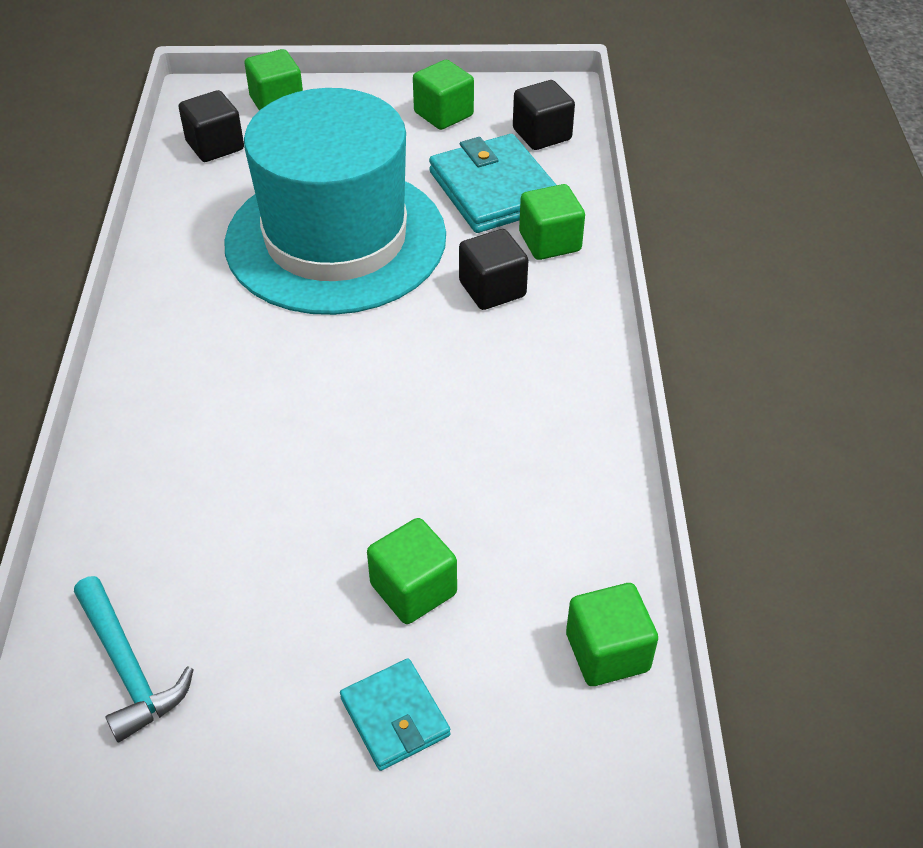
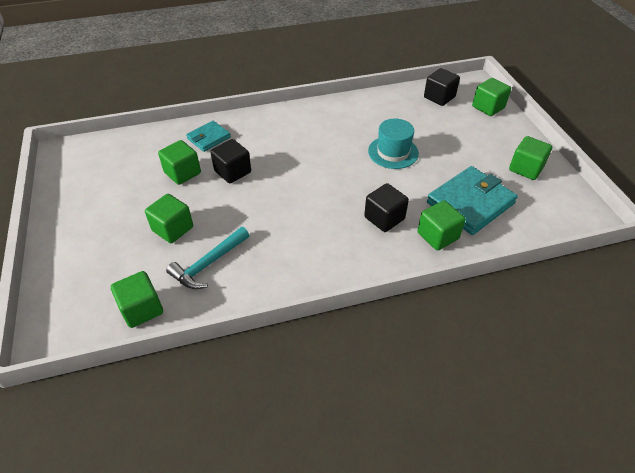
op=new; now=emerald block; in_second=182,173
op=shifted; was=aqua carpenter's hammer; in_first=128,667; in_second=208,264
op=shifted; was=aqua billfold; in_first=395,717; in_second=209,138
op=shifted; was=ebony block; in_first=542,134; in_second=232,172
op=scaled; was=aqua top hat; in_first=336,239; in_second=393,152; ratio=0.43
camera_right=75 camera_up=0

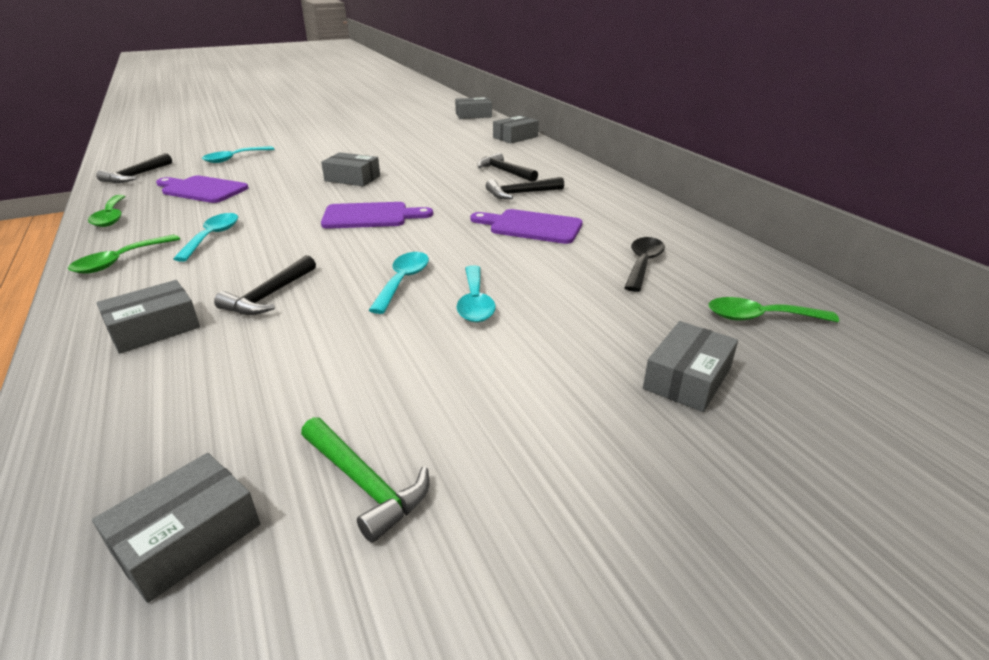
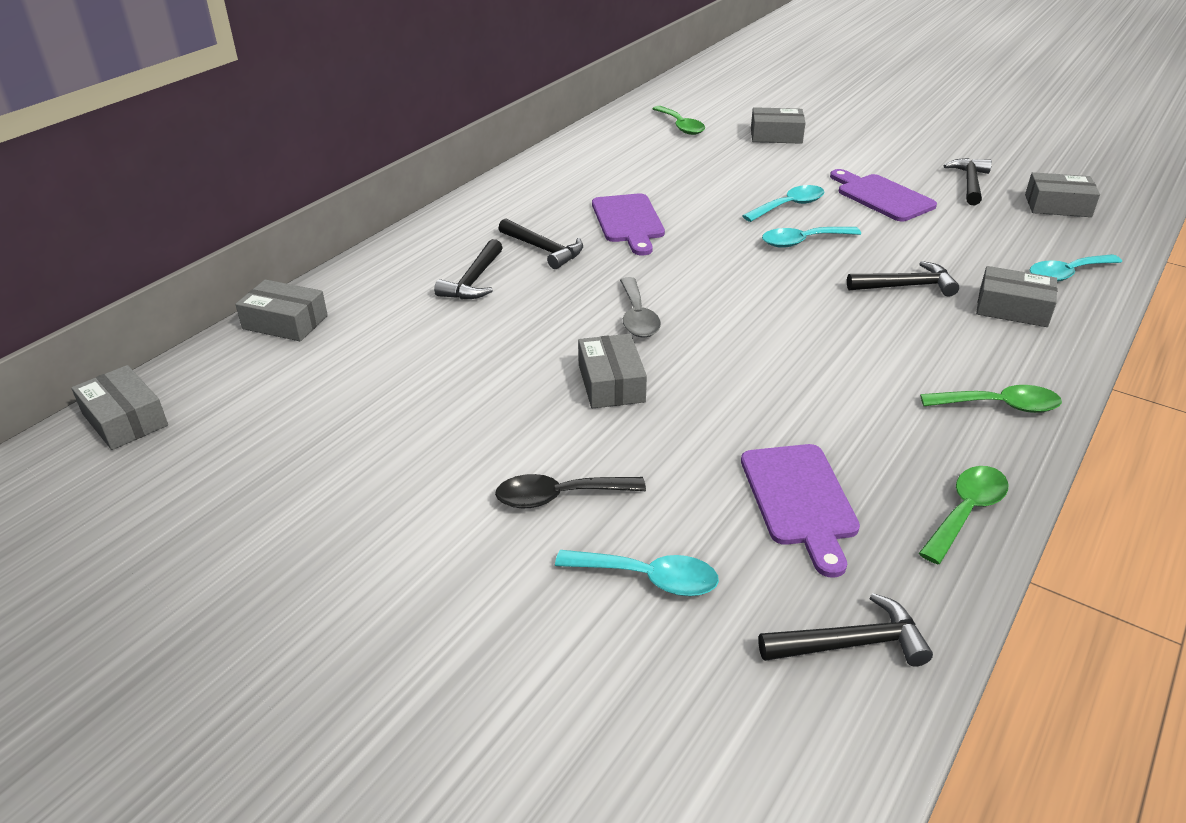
op=shifted; was=ebony tablespoon; in_first=643,264; in_second=559,497
op=new; now=ash-grey tablespoon; in_second=637,317
op=shifted; was=purple chopping board; in_first=370,216; in_second=882,196
op=repainted; was=emerald carpenter's hammer; now=ebony carpenter's hammer; in_first=364,483; in_second=969,183
op=shifted; was=aqua tablespoon; in_first=212,237; in_second=1067,274
camera_right=-120 camera_up=5

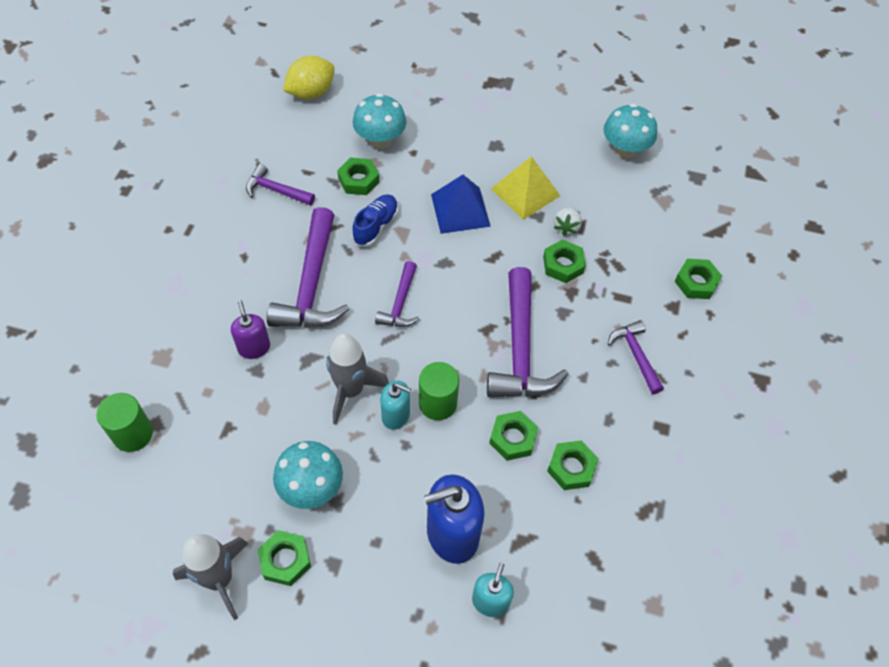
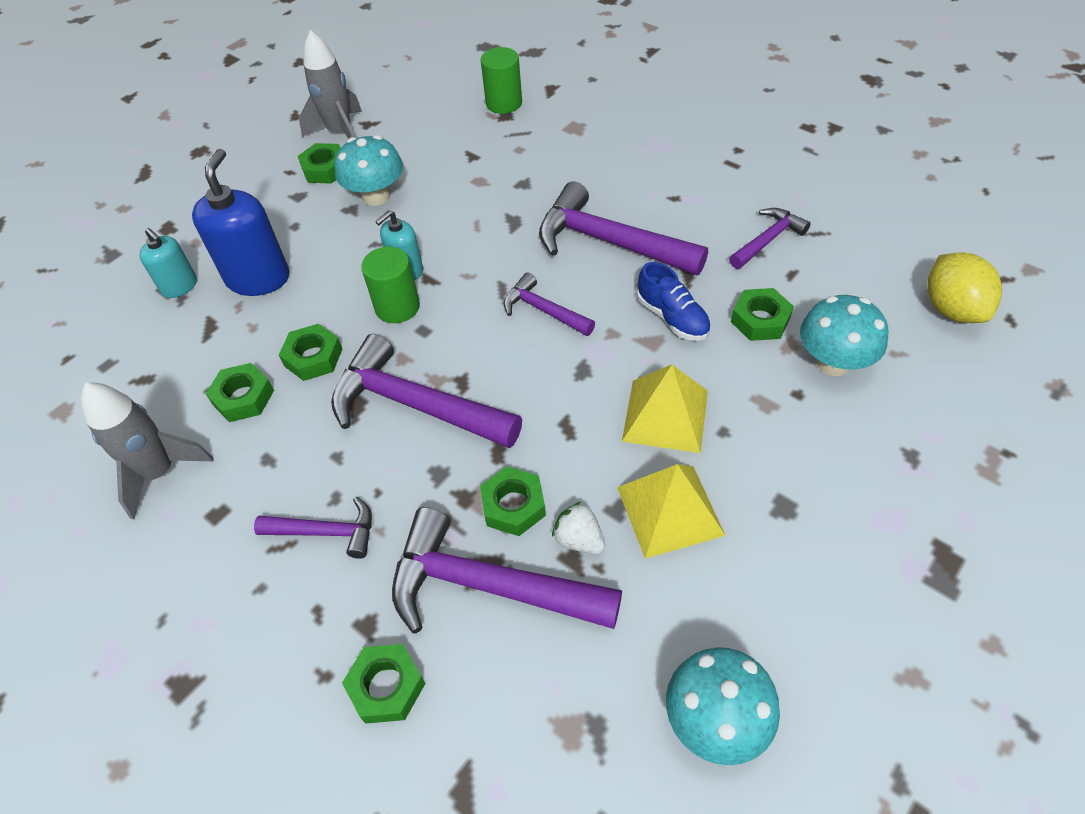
op=shifted; was=ash-grey spaceship; in_first=351,391; in_second=160,473
op=new; now=purple carpenter's hammer; in_second=489,586
op=repainted; was=cobalt pyramid; now=yellow pyramid; in_first=460,210; in_second=665,415
op=gone; was=purple pump bottle; in_first=254,348
camera_right=120 camera_up=-5

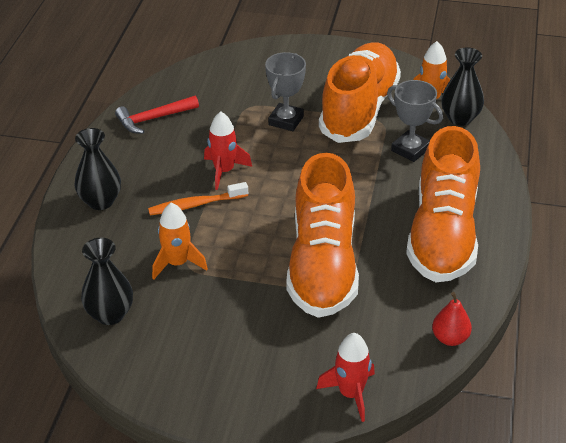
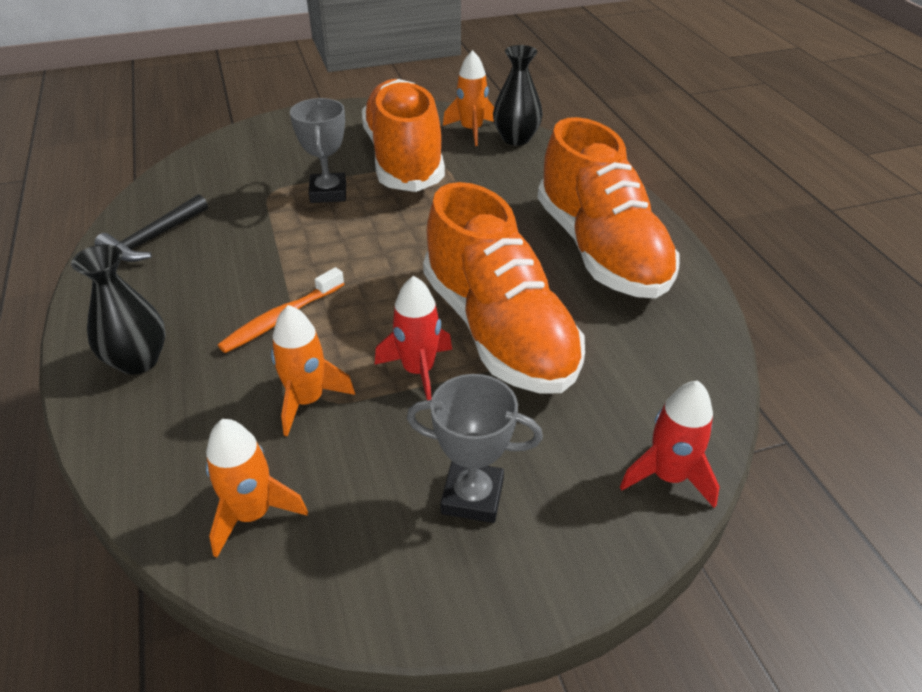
op=repainted; was=scarlet carpenter's hammer; now=ebony carpenter's hammer; in_first=153,119; in_second=153,239
op=swapped; was=ebony tall vase; now=orange spaceship; in_first=110,314; in_second=252,514
op=shifted; was=scarlet spaceship; in_first=224,171; in_second=418,371
op=shifted; was=ash-grey award cup; in_first=410,149; in_second=472,496
op=gone; was=scarlet toy pear; in_first=450,338
camera_right=-30 camera_up=0

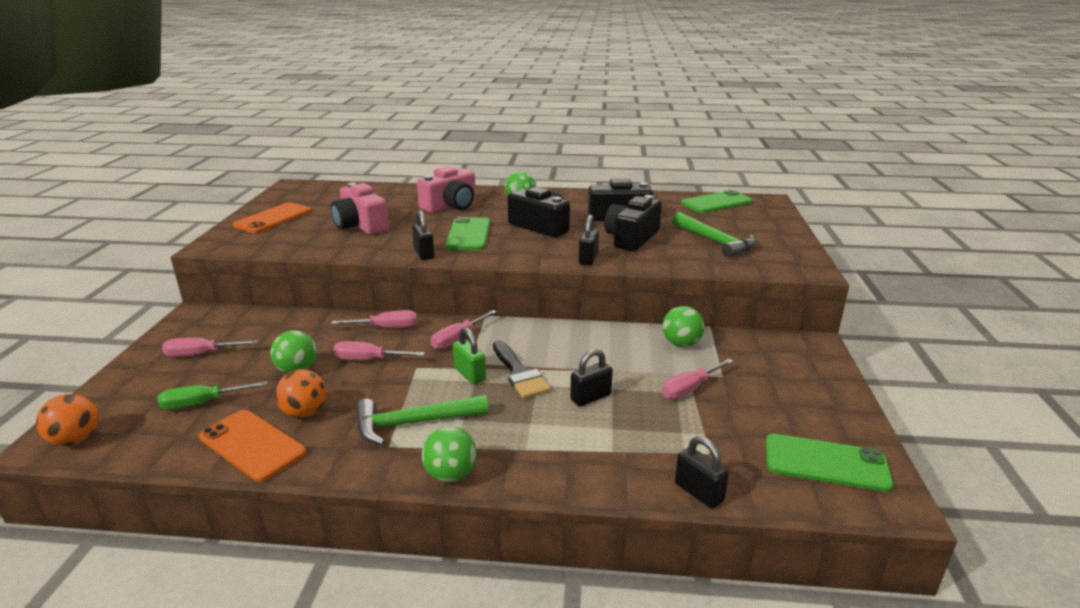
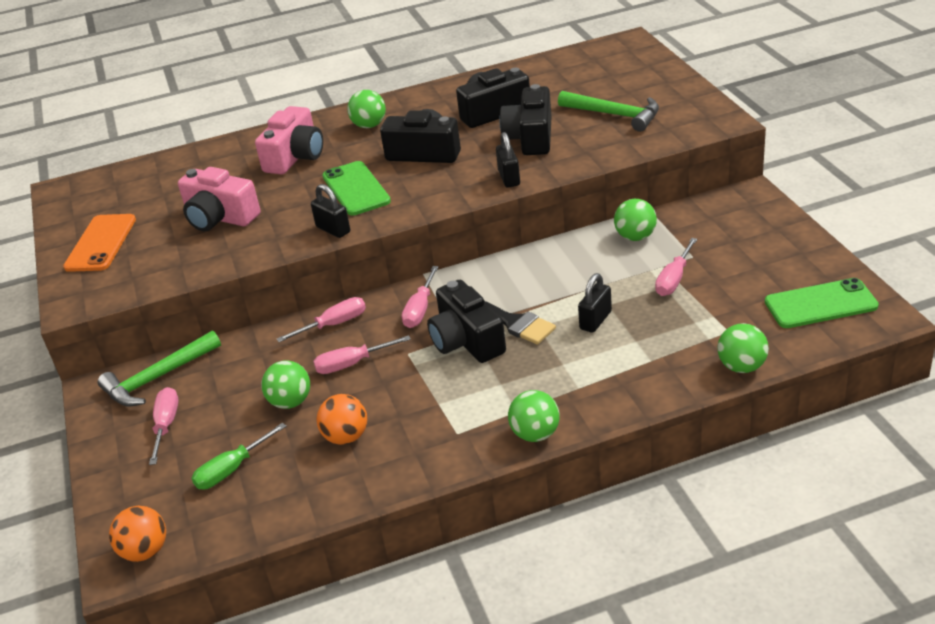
op=shifted; was=emerald carpenter's hammer; in_first=413,423; in_second=157,378
op=rotated; was=pink screwdriver; in_first=202,354; in_second=166,425; clockwise=120
op=swapped; was=emerald lock; now=ebony camera; in_first=470,374; in_second=466,340
op=swapped; was=ebony lock; now=emerald sphere; in_first=698,492; in_second=741,366
op=gone; was=orange phone; in_first=252,445
op=gone; was=emerald phone; in_first=716,203
camera_right=-20 camera_up=10

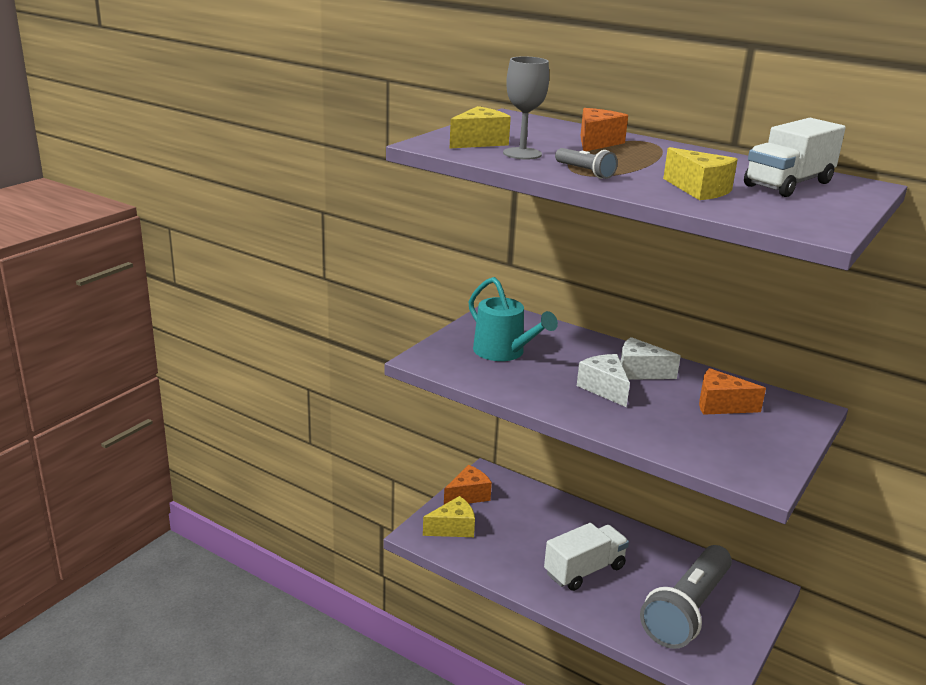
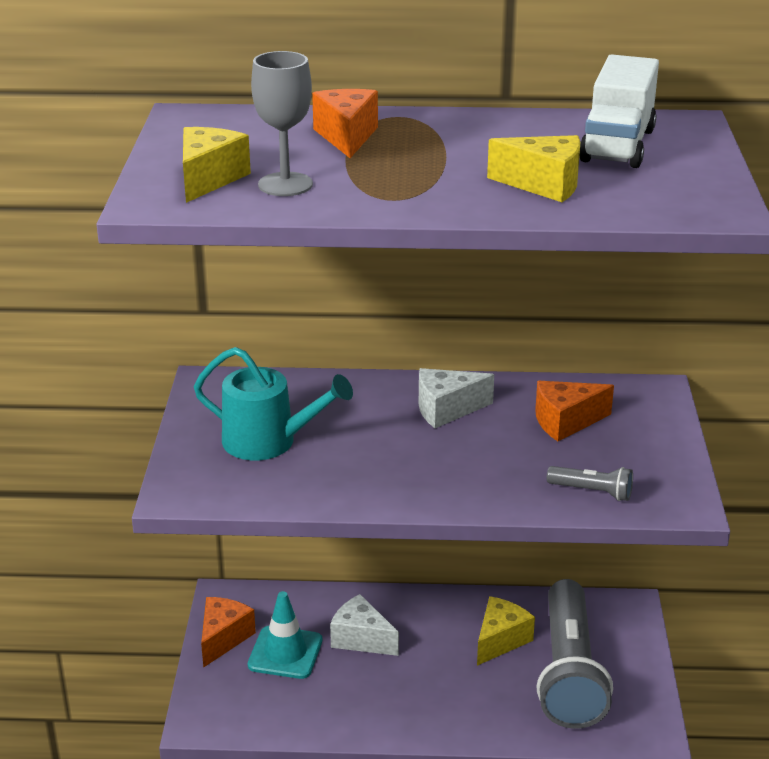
op=new; now=aqua road cone; in_second=285,653
op=shifted; was=white piece of cheese; in_first=604,389; in_second=361,639
op=shifted; was=yellow piece of cheese; in_first=453,528; in_second=500,640
op=shifted; was=ash-grey pocket torch; in_first=585,172; in_second=592,492
op=gone; was=white toy truck; in_first=584,570
camera_right=-30 camera_up=5

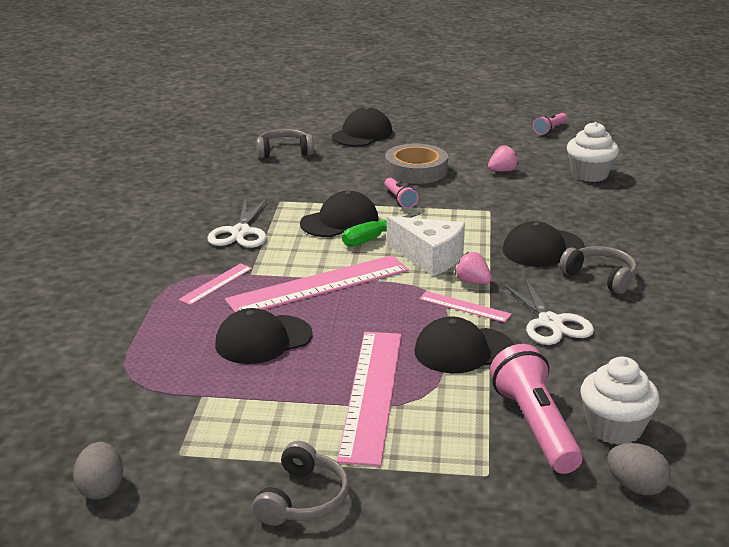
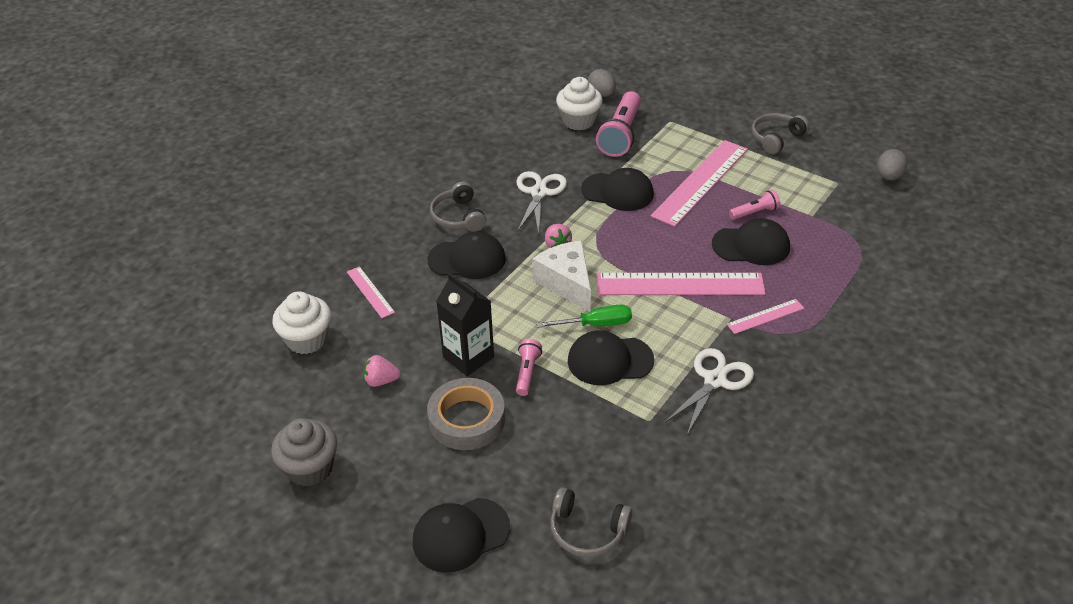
op=new; now=ash-grey fairy cake; in_second=310,468
op=shifted; was=pink straightedge; in_first=464,307; in_second=370,292
op=new; now=ebony juice carton; in_second=468,357
op=shifted; was=pink pocket torch; in_first=550,129; in_second=754,212
camera_right=-150 camera_up=15

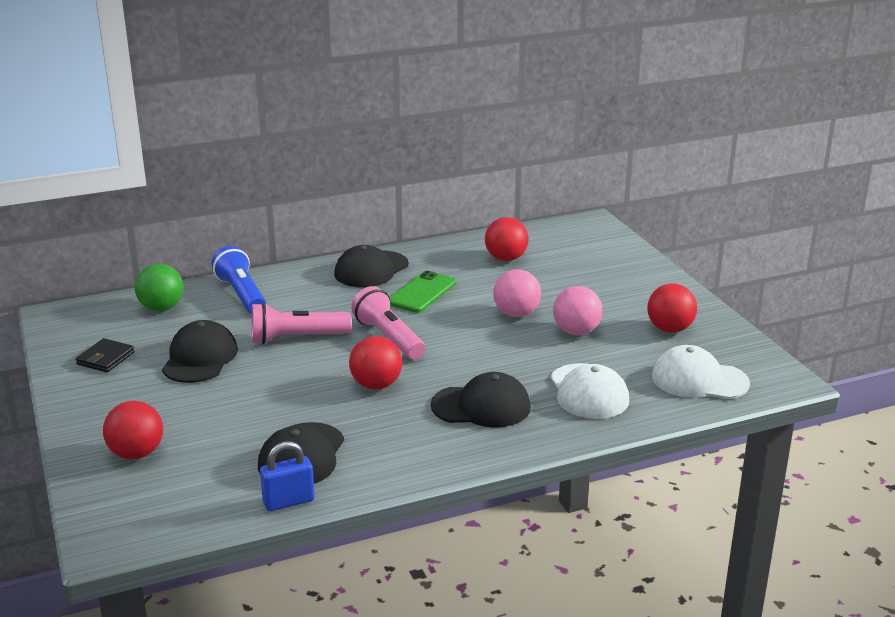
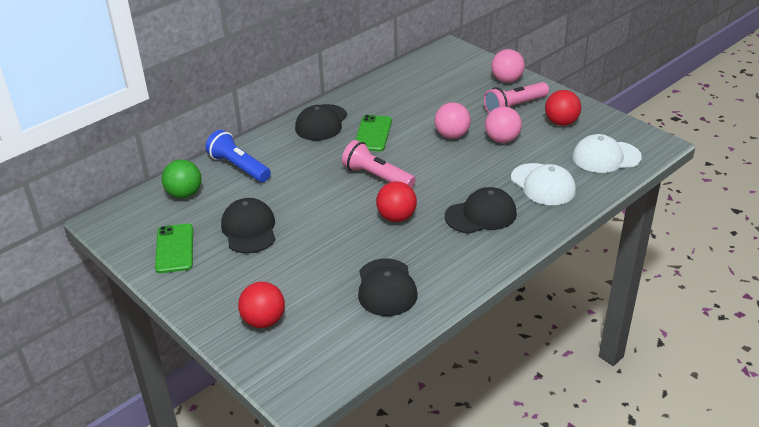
op=swapped; was=ebony billfold; now=emerald phone; in_first=105,358; in_second=174,248
op=shifted; was=pink pocket torch; in_first=297,338; in_second=514,107
op=new; now=pink sphere; in_second=506,80
op=gone; was=cobalt lock; in_first=288,501
op=gone; was=scarlet sphere; in_first=506,258
camera_right=-20 camera_up=10

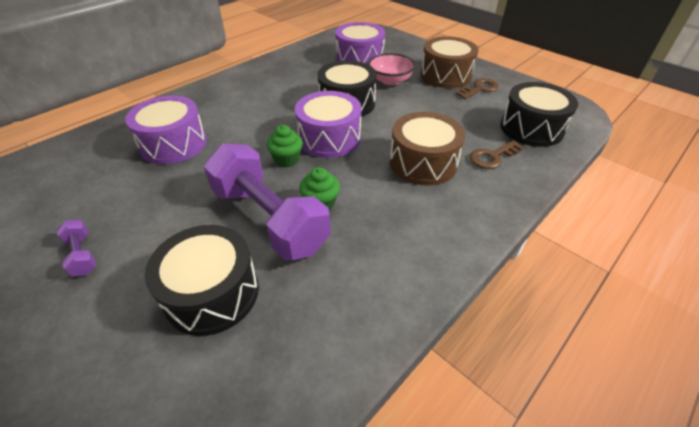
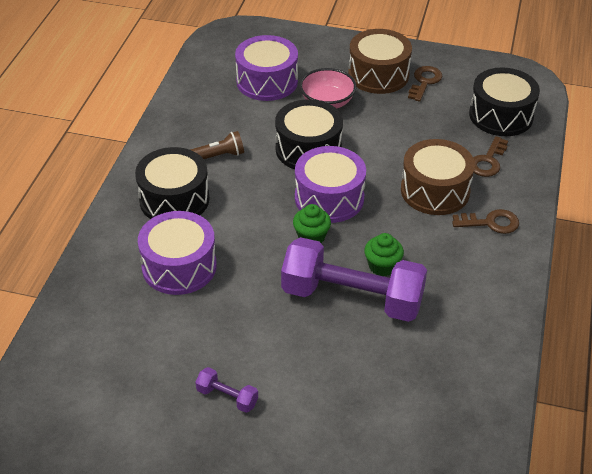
op=shifted; was=ebony toy drum; in_first=212,293; in_second=174,199
op=new; now=russet pocket torch; in_second=218,156
op=new; now=russet key; in_second=491,223
camera_right=-30 camera_up=0

